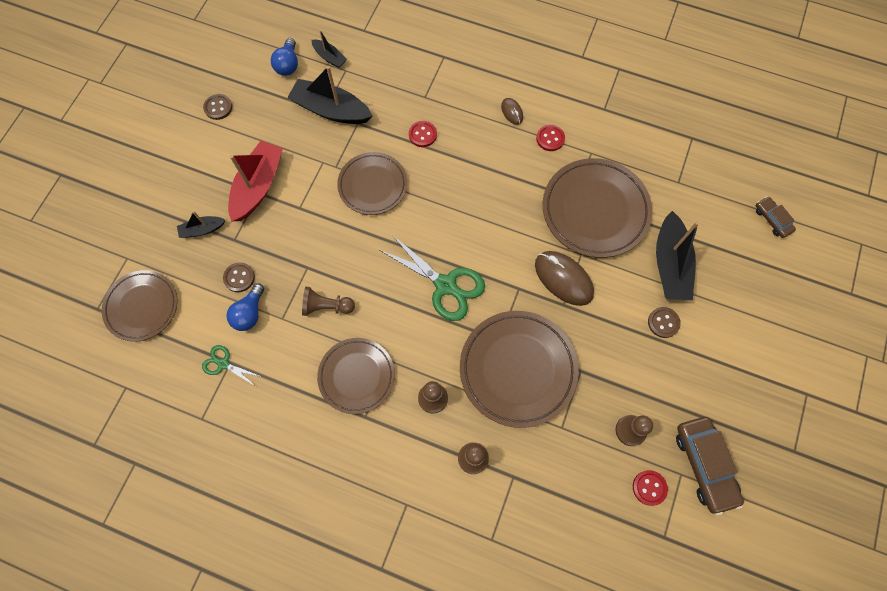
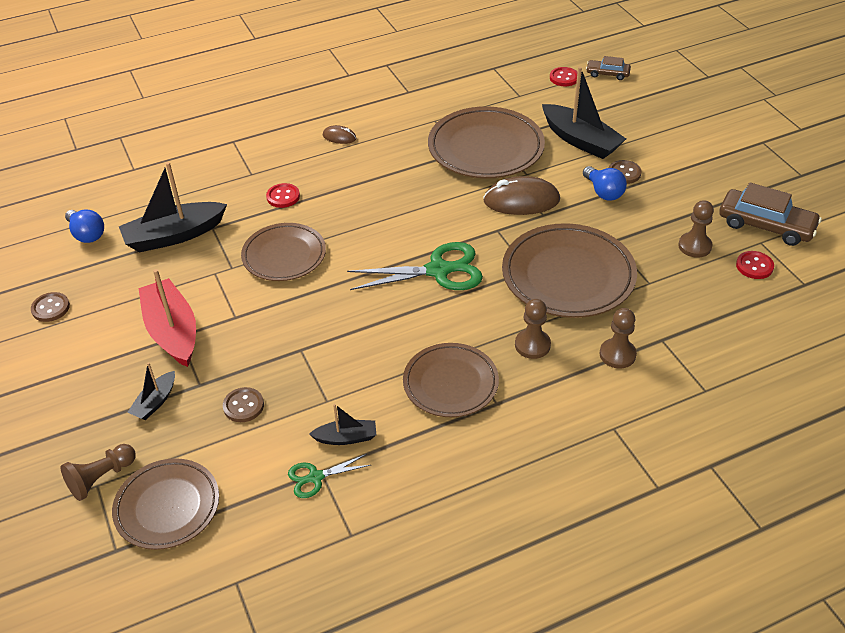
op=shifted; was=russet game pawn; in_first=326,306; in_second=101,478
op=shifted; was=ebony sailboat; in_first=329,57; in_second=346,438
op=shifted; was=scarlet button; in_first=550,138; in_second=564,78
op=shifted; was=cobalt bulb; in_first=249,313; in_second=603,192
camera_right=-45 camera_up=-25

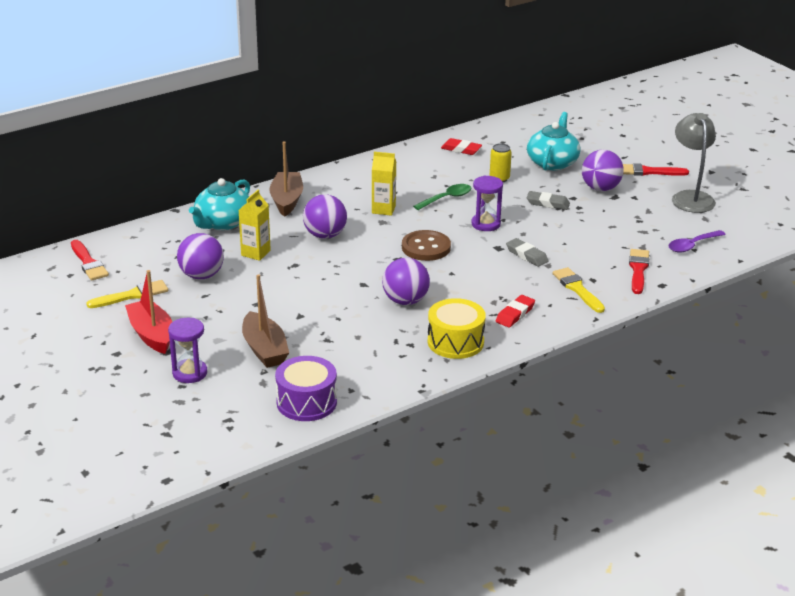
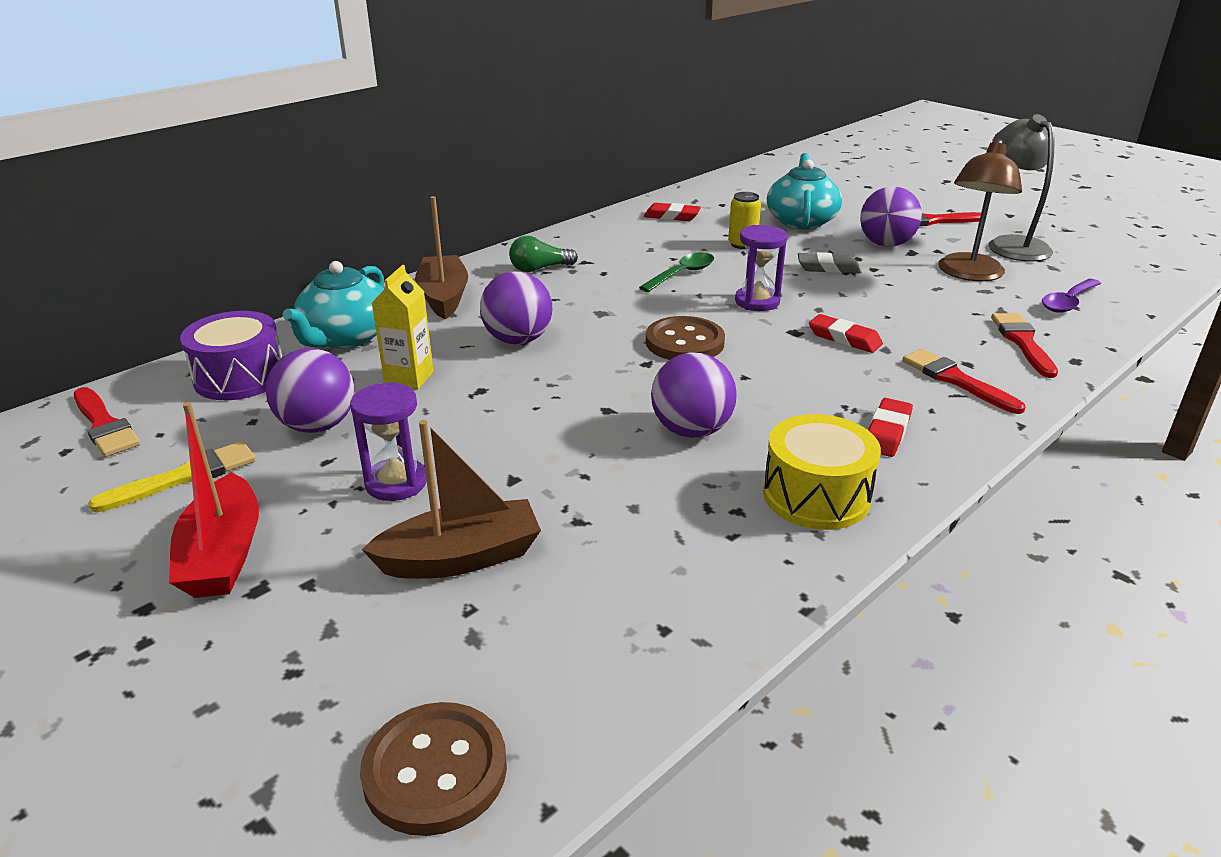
op=rotated; was=scarlet sailboat; in_first=152,335; in_second=223,554; clockwise=-150
op=shifted; was=purple toy drum; in_first=306,402; in_second=240,377
op=shifted; was=purple sand timer; in_first=190,373; in_second=396,483
op=new; now=russet button; in_second=435,771
op=rotated; was=russet sailboat; in_first=264,349; in_second=461,558; clockwise=-75
op=new; now=emerald bulb; in_second=539,269
op=repainted; was=ash-grey gum eraser; now=scarlet gum eraser; in_first=526,255; in_second=844,338
op=repainted; was=yellow paintbrush; now=scarlet paintbrush; in_first=577,289; in_second=956,380
op=new; now=russet desk lamp; in_second=968,274
op=gone; was=yellow juice carton; in_first=383,209
camera_right=-10 camera_up=0

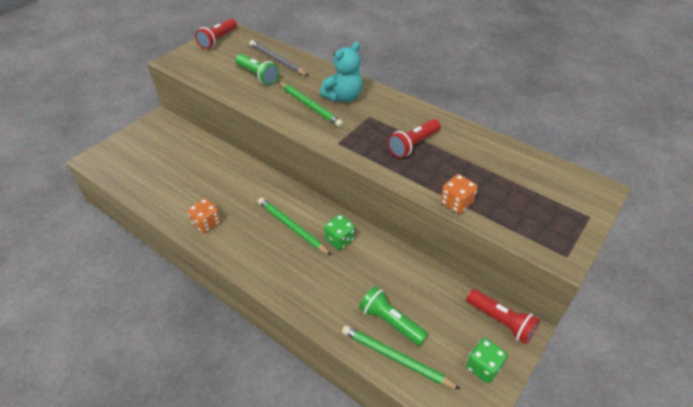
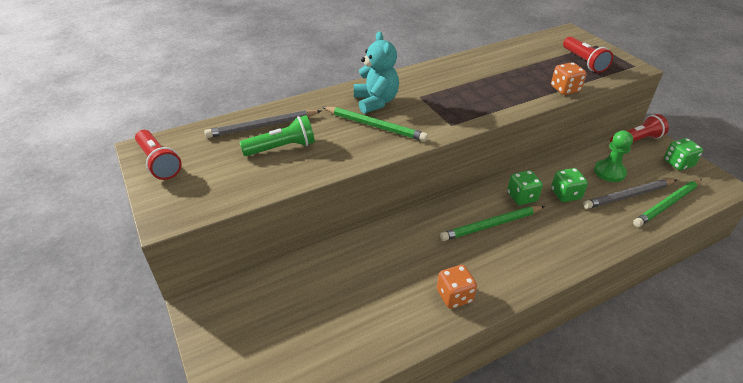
op=rotated; was=emerald wooden pencil; in_first=309,106; in_second=375,126; clockwise=45
op=new; now=emerald dice; in_second=565,194
op=shifted; was=scarlet pocket torch; in_first=413,145; in_second=584,62
op=swapped; was=emerald pocket torch; now=ash-grey wooden pencil; in_first=390,322; in_second=628,195
op=new; now=emerald game pawn; in_second=609,172
camera_right=-65 camera_up=-5

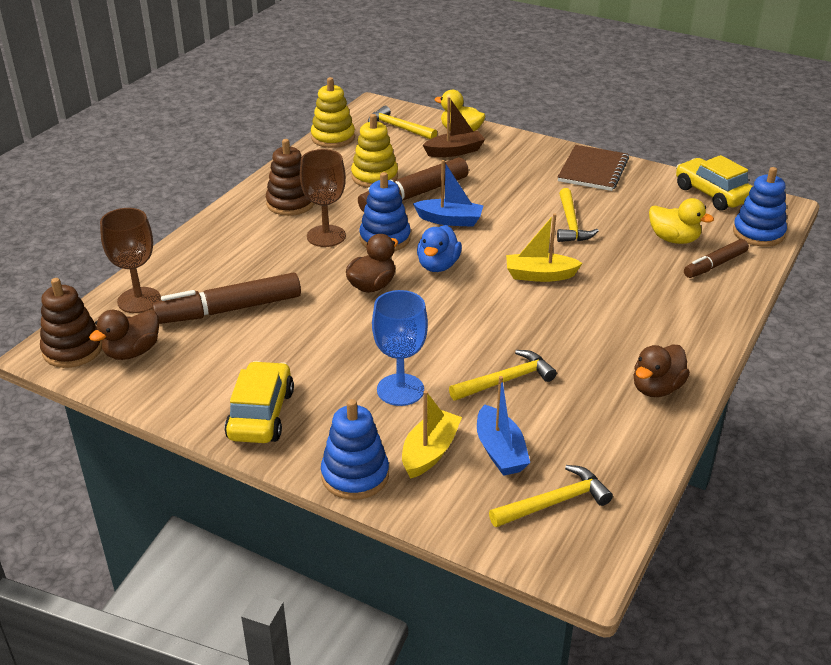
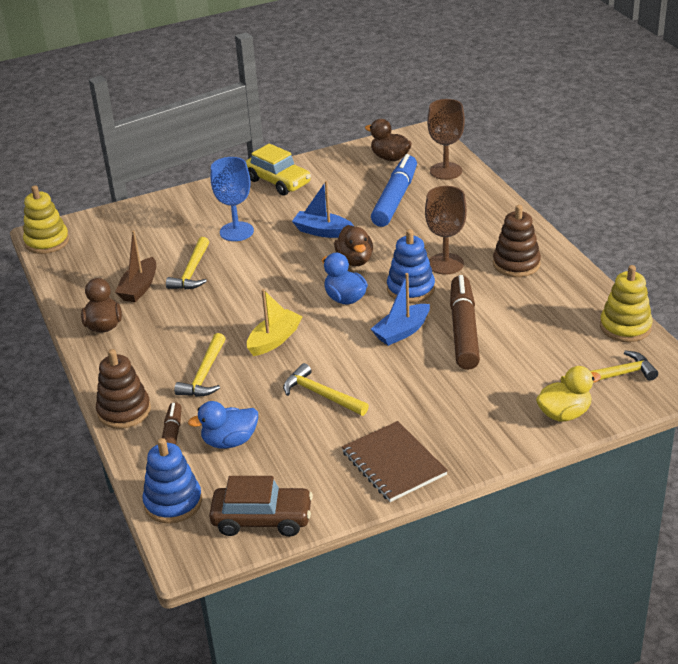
op=shifted; was=yellow stacking toy; in_first=374,177; in_second=47,242
op=shifted; was=russet stacking toy; in_first=73,349; in_second=124,411
op=shifted; was=russet sailboat; in_first=454,151; in_second=139,288
op=shifted; was=yellow carpenter's hammer; in_first=554,502; in_second=204,374
op=repainted; was=yellow toy duck; now=cobalt toy duck; in_first=674,239; in_second=230,441
op=repainted; was=yellow automobile; now=russet automobile; in_first=712,194; in_second=262,519
op=shifted; was=cobalt sailboat; in_first=500,451; in_second=322,231
op=rotated; was=russet toy duck; in_first=132,352; in_second=390,157; clockwise=-45
op=repainted; was=russet felt pen; now=cobalt felt pen; in_first=230,309; in_second=395,199
op=gone; was=cobalt stacking toy; in_first=355,475
op=gone; was=yellow sailboat; in_first=430,452
camera_right=130 camera_up=0

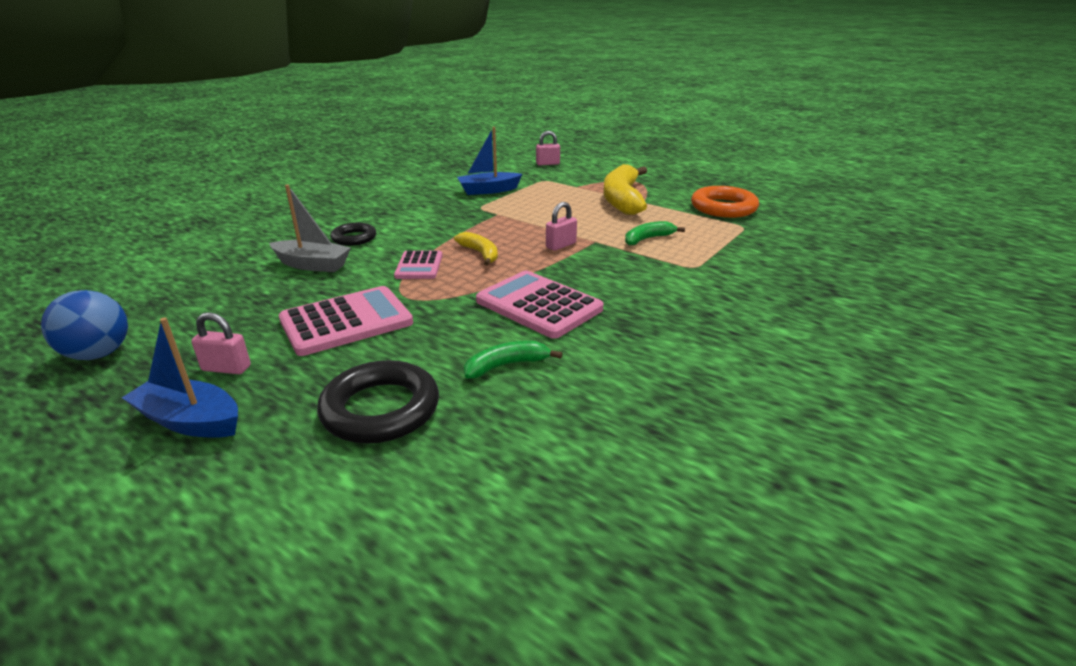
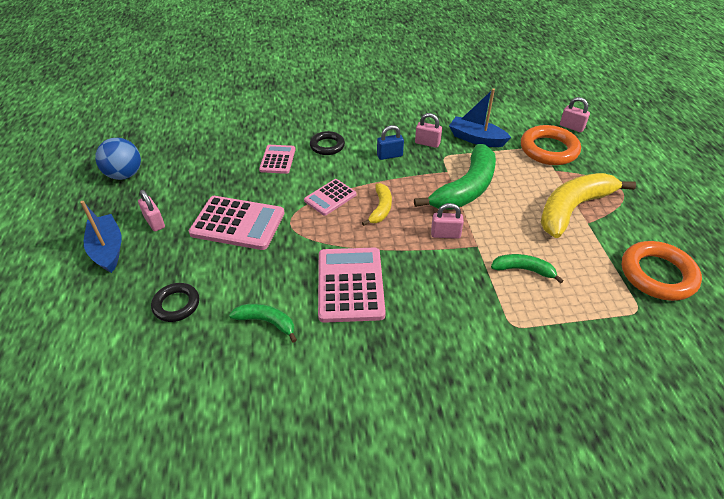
op=scaled; was=ebony torus; in_first=380,409; in_second=176,305; ratio=0.6
op=swapped; was=ash-grey sailboat; now=pink adding machine; in_first=312,265; in_second=277,159
op=new; now=cobalt lock; in_second=389,155
op=new; now=emerald banana fruit; in_second=465,189
op=new; now=pink lock; in_second=427,143
op=new; now=orange torus; in_second=549,149
camera_right=45 camera_up=15

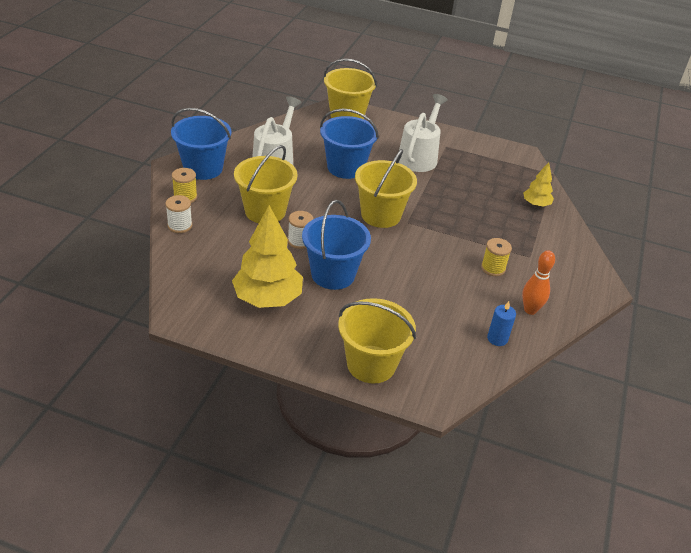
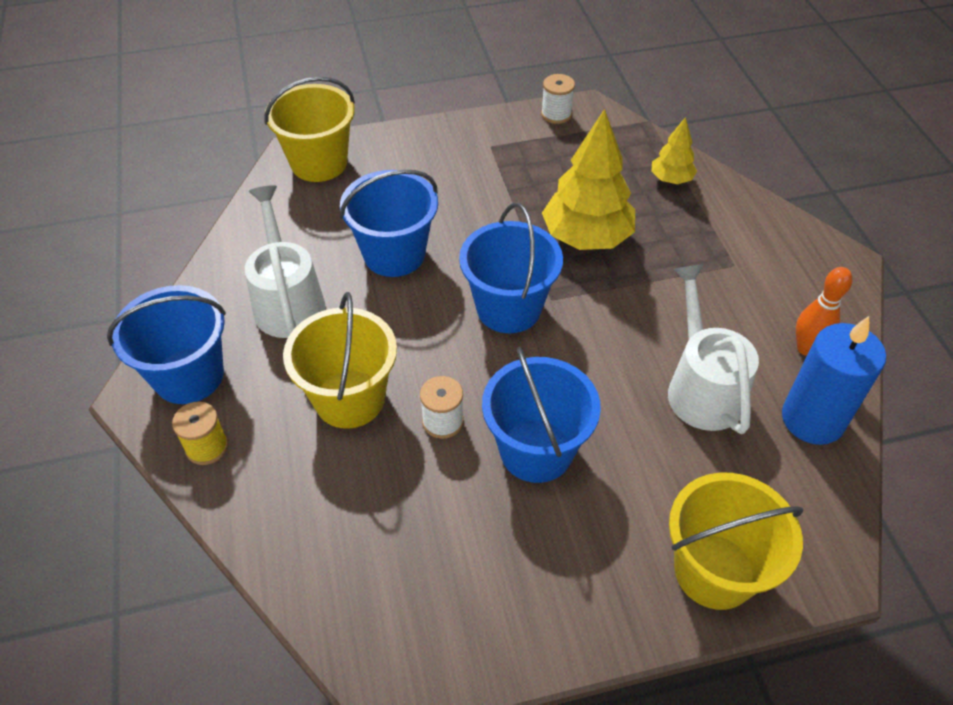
op=repainted; was=yellow pail; now=cobalt pail; in_first=381,215; in_second=508,308
op=shifted; was=white bobbin; in_first=180,225; in_second=556,114
op=shifted; was=yellow toy tree; in_first=268,298; in_second=586,237
op=shifted; was=white watering can; in_first=419,156; in_second=701,386
op=scaled; was=cobalt pillar candle; in_first=497,339; in_second=812,419; ratio=1.97
op=gone; was=yellow bobbin; in_first=493,268
camera_right=-30 camera_up=10

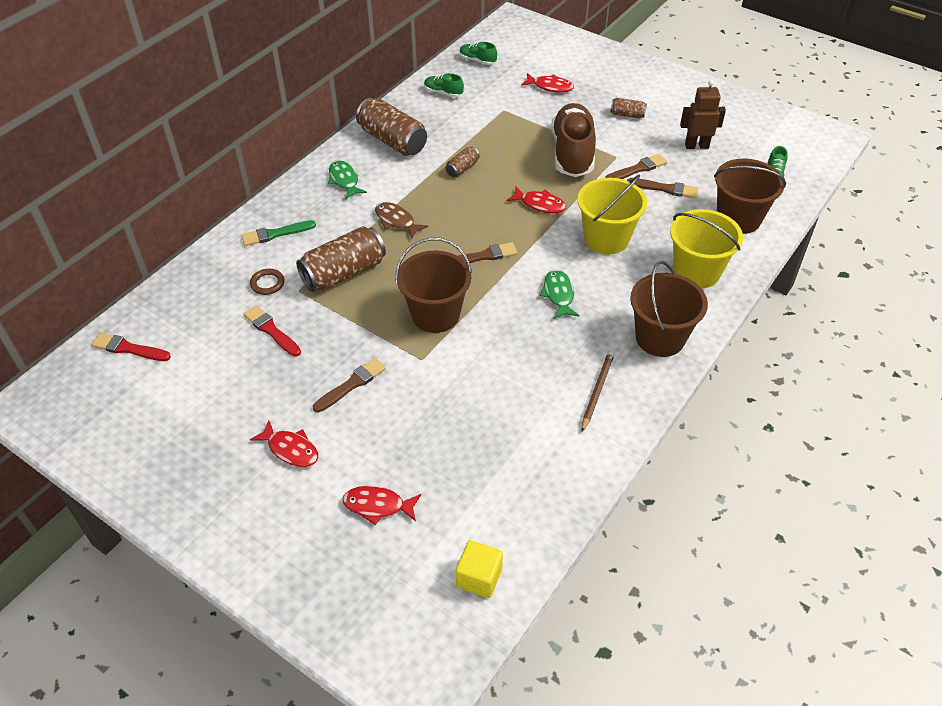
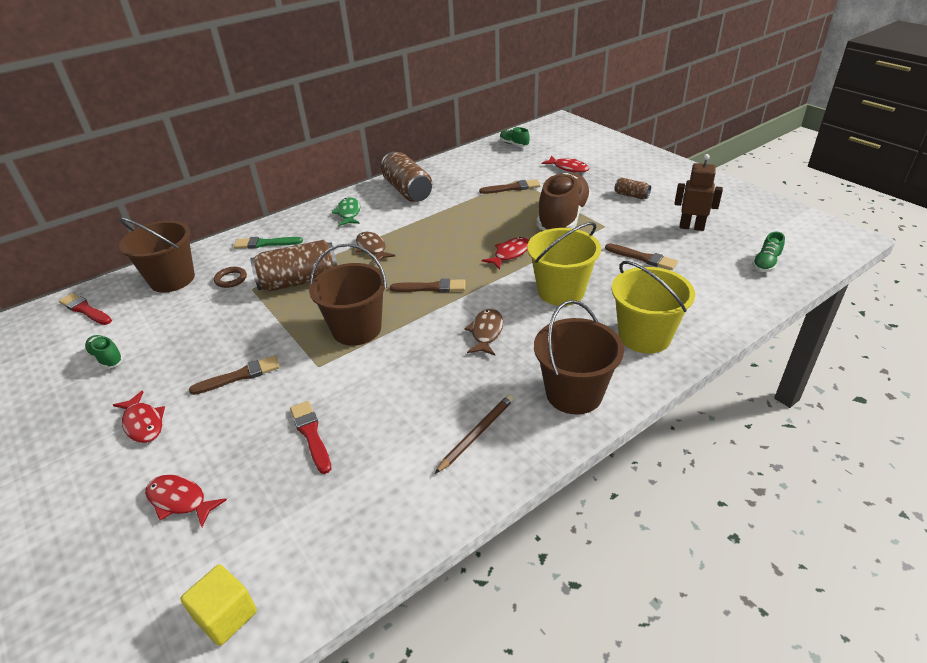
op=shifted; was=emerald lace-up shoe; in_first=443,93; in_second=107,358
op=shifted; was=russet pail; in_first=738,219; in_second=172,279
op=shifted; was=scarlet paintbrush; in_first=271,330; in_second=311,434
op=repainted; was=emerald fish figure; now=russet fish figure; in_first=558,294; in_second=486,332
op=shifted; was=russet paintbrush; in_first=637,169; in_second=512,188
op=rotated; was=scarlet fish figure; in_first=540,204; in_second=510,254; clockwise=-90
op=gone; was=russet tin; in_first=462,168
camera_right=20 camera_up=-10

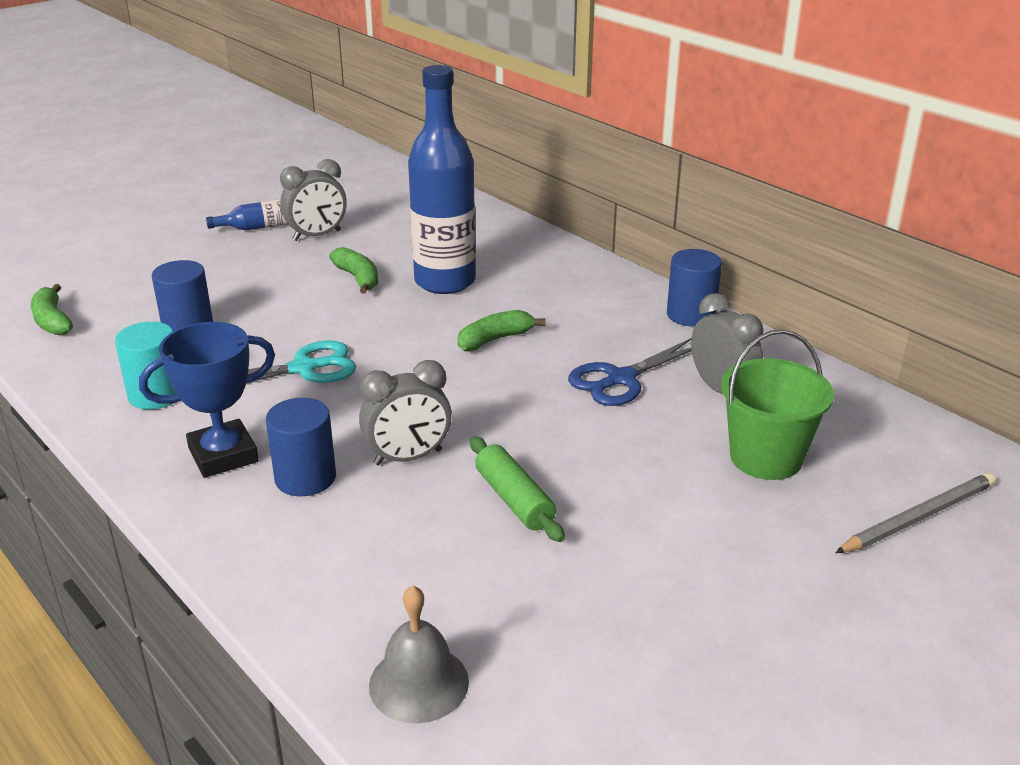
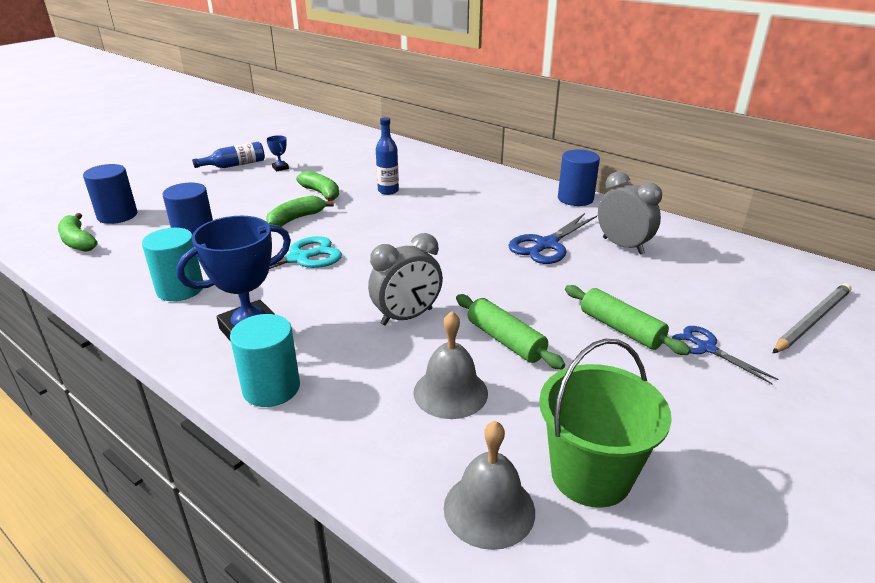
op=shifted; was=cobalt solid cylinder; in_first=305,478; in_second=117,215
op=new; now=aqua solid cylinder; in_second=271,388
op=shifted; was=emerald banana fruit; in_first=495,339; in_second=296,219
op=swapped; was=ash-grey clock; now=cobalt award cup; in_first=317,236; in_second=280,168
op=scaled; was=cobalt drink bottle; in_first=445,282; in_second=388,191; ratio=0.46
op=new; now=ash-grey school bell; in_second=450,392
op=shifted; was=emerald pail; in_first=766,458; in_second=591,475
op=new; now=emerald pastry roller; in_second=621,329
op=new; now=cobalt pair of scissors; in_second=706,348
camera_right=-10 camera_up=0

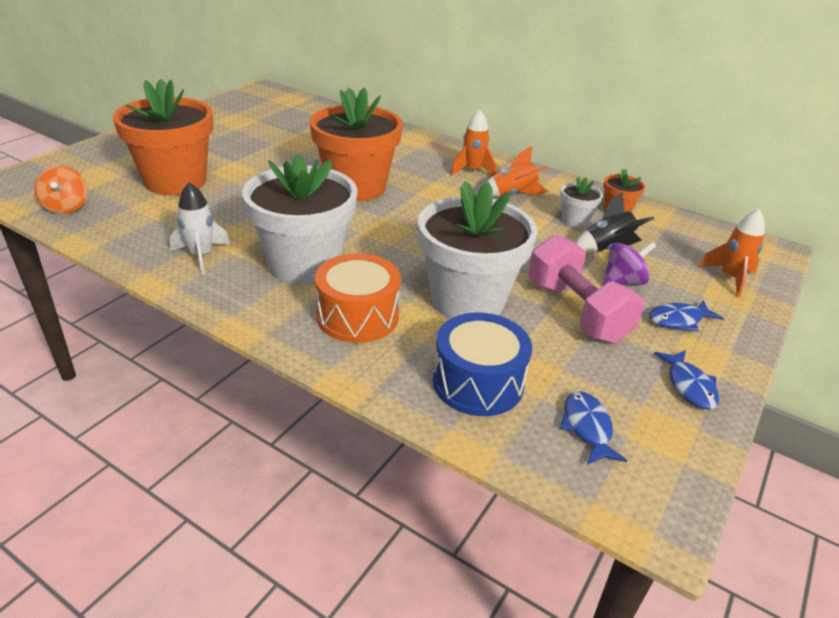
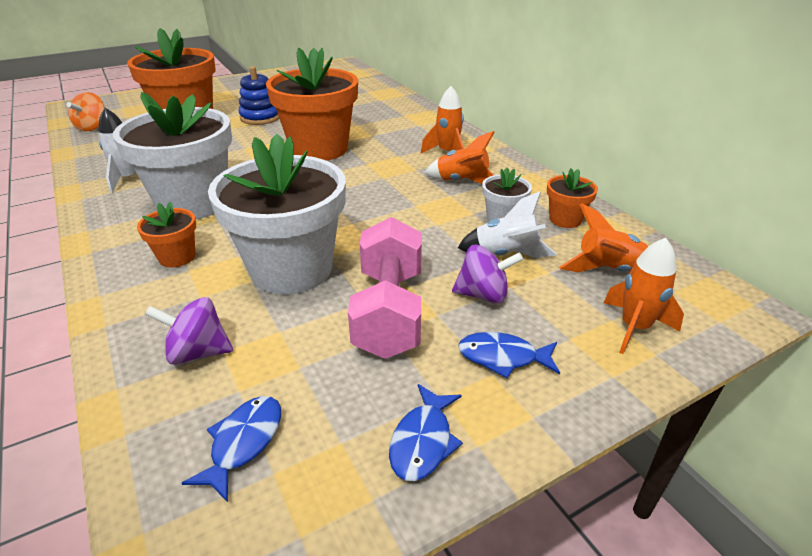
op=swapped; was=orange toy drum; now=orange plant pot; in_first=357,316; in_second=177,257
op=swapped; was=cobalt toy drum; now=purple toy top; in_first=478,382; in_second=198,352
op=new; now=cobalt stacking toy; in_second=260,117
op=repainted; was=ebony spaceship; now=white spaceship; in_first=606,248; in_second=506,254
op=new; now=orange spaceship; in_second=608,270
camera_right=30 camera_up=0

